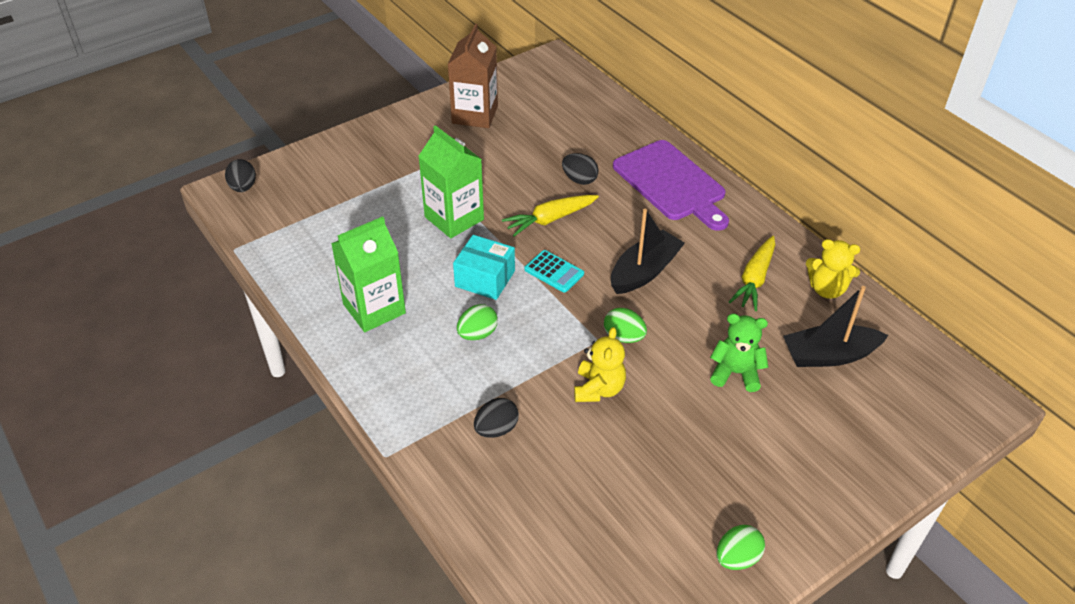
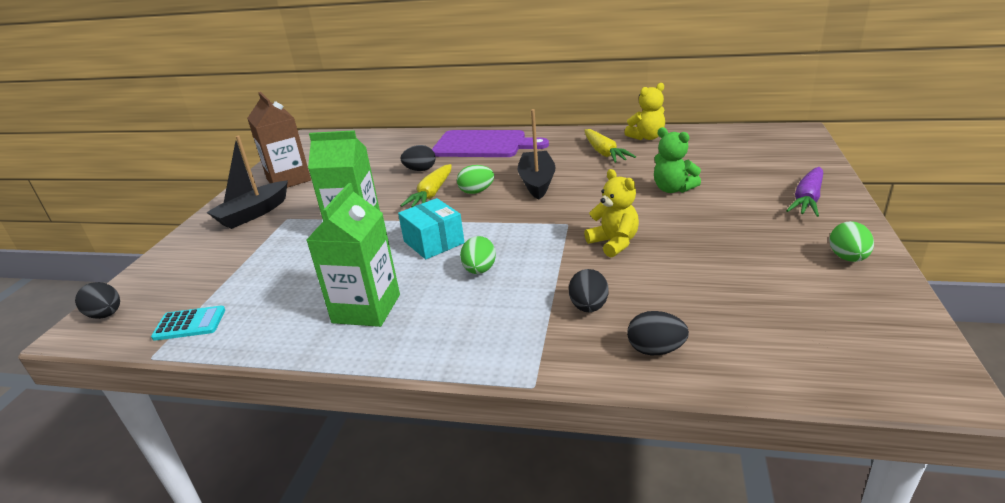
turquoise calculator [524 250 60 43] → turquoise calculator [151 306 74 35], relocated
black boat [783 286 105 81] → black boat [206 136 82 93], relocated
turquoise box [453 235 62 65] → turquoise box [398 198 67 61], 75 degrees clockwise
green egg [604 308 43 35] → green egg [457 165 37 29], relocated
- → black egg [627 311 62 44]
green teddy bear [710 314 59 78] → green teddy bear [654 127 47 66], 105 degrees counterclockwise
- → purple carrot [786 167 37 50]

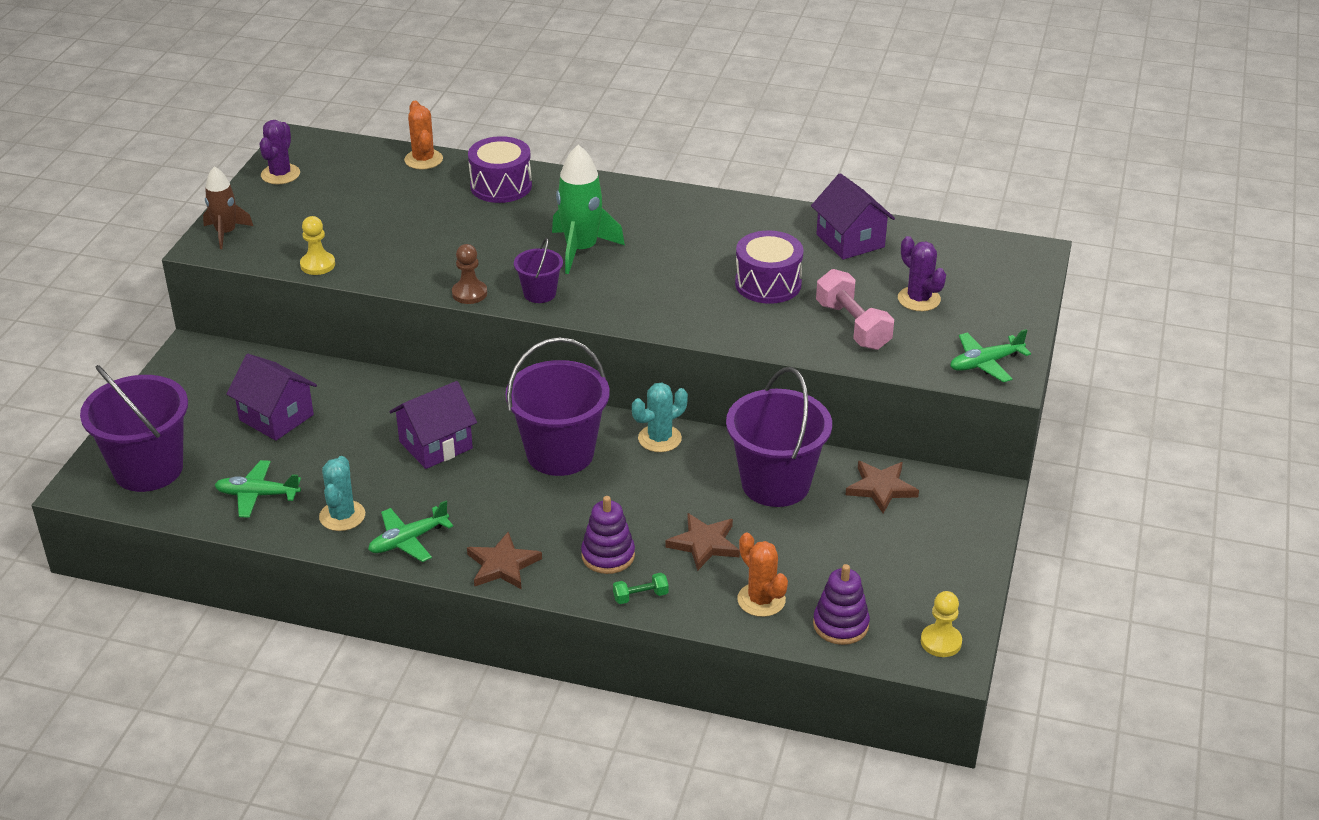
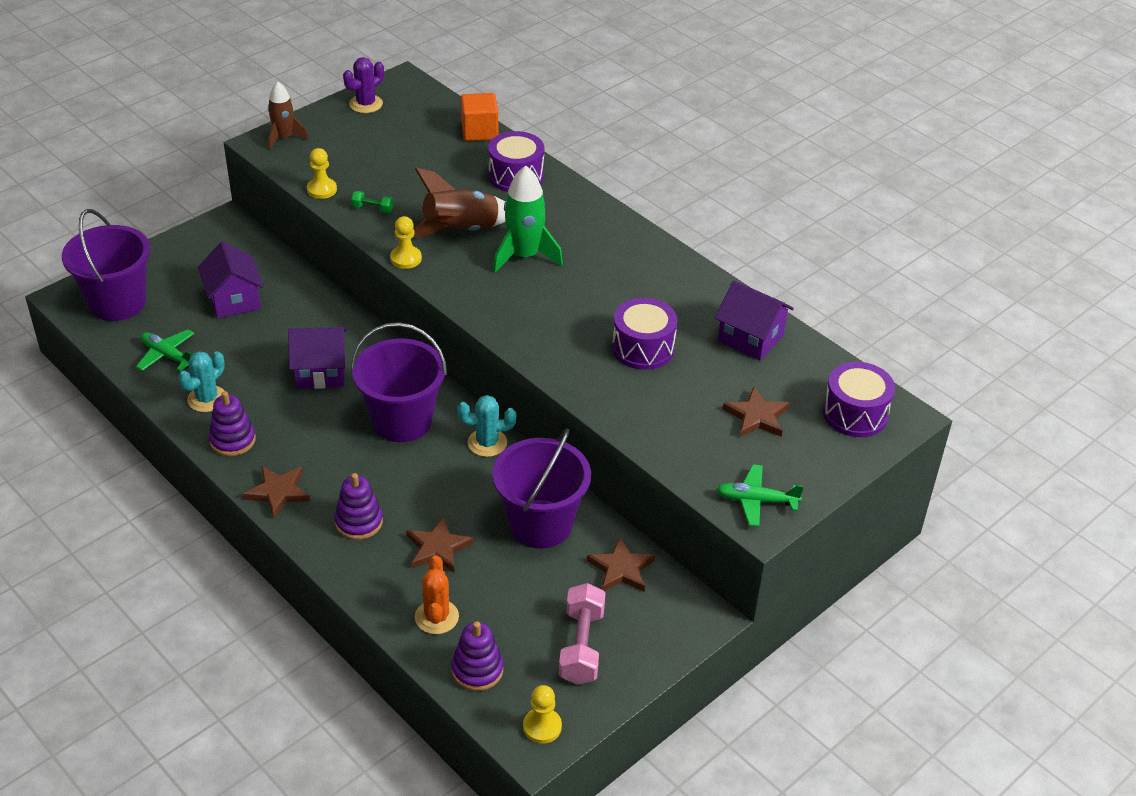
green plane [368 501 85 61] → purple stacking toy [209 391 47 65]
green dumbbell [613 573 55 31] → green dumbbell [351 191 43 22], relocated
brown pawn [452 244 35 60] → yellow pawn [390 216 32 53]
- → brown rocket [412 168 93 70]
orange cactus [404 101 39 69] → orange cube [461 93 37 48]
pink dumbbell [816 269 78 81] → pink dumbbell [559 583 46 102], relocated
purple house [811 173 84 87] → purple house [715 280 79 80], 60 degrees counterclockwise
purple cactus [898 236 48 75] → brown star [723 387 67 50]
- → purple drum [823 362 72 75]
purple bucket [514 238 49 65] → -

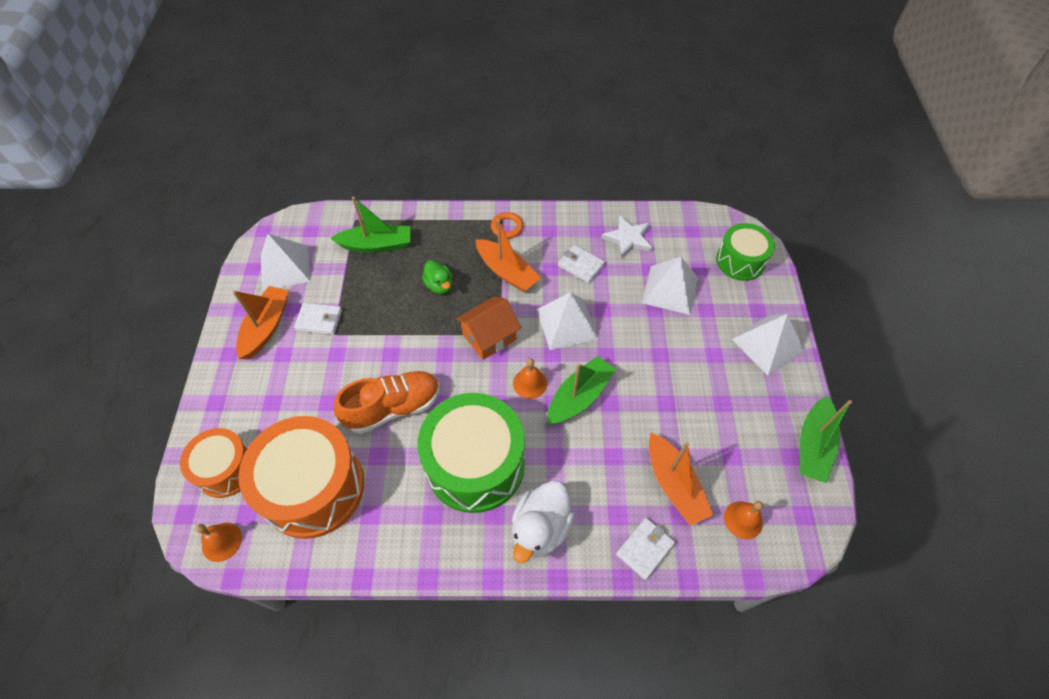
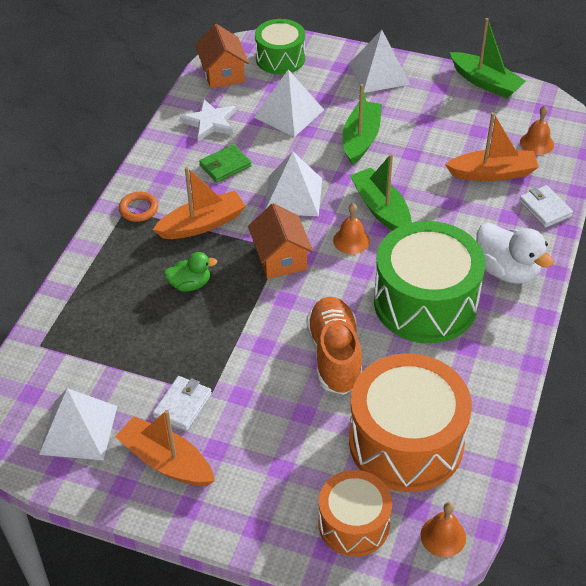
- → orange house [195 24 54 64]
white wallet [558 245 47 38] → green wallet [199 144 53 39]
green boat [330 196 81 57] → green boat [342 84 40 81], relocated

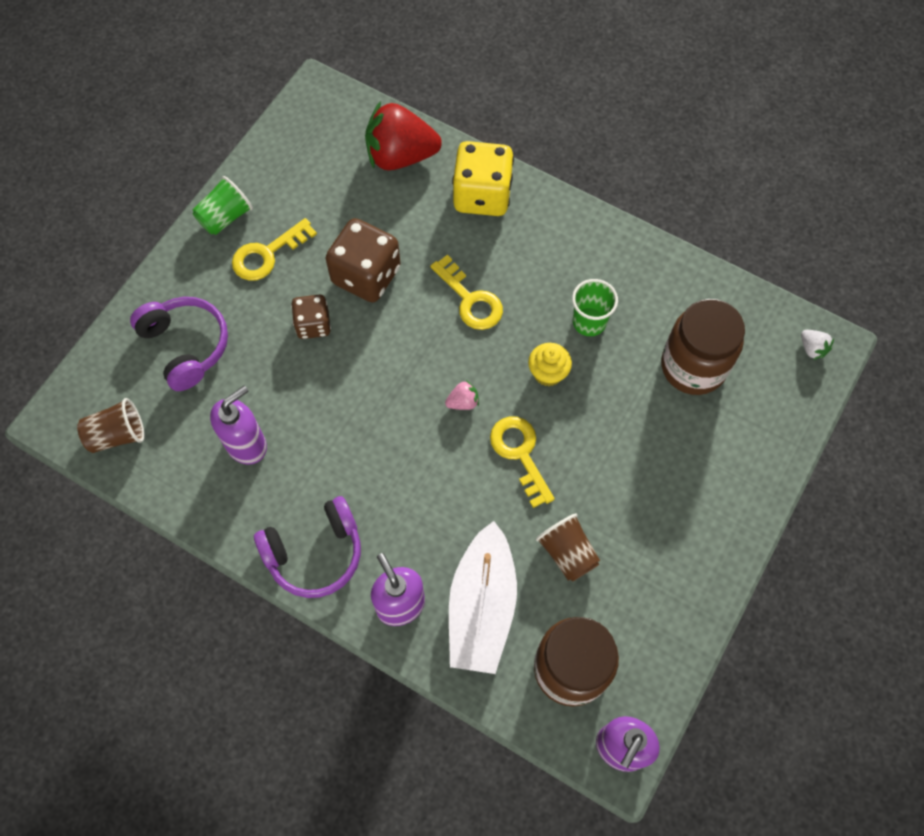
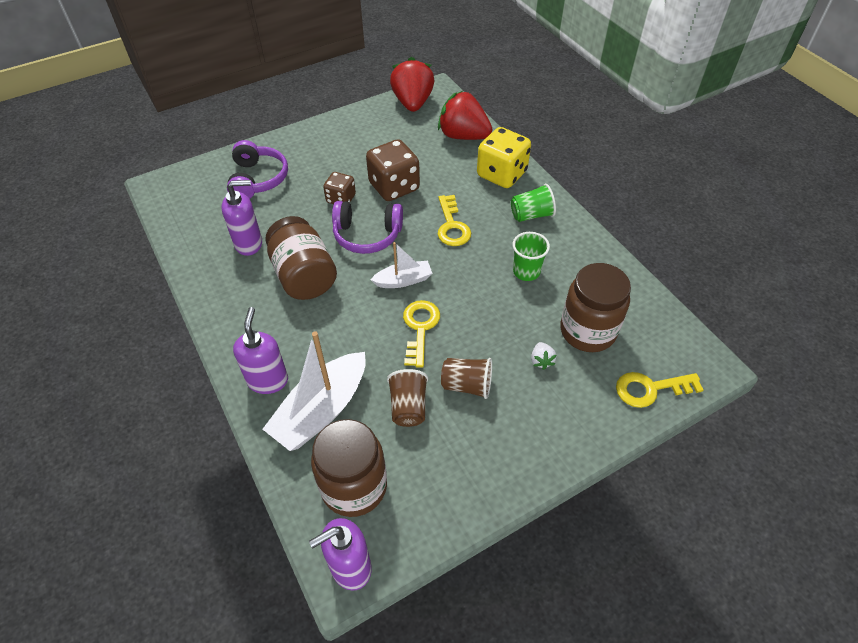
- → brown jar [265 216 72 84]
purple headphones [254 496 107 102] → purple headphones [332 201 71 53], relocated
pink strawberry [445 380 34 30] → white boat [371 242 62 46]
- → red strawberry [390 57 44 55]
brown cup [77 398 67 55] → brown cup [441 358 51 41], relocated
green cup [192 176 61 59] → green cup [511 184 45 38], relocated
white strawberry [801 330 33 30] → white strawberry [531 342 25 28], relocated
yellow key [232 218 85 63] → yellow key [616 372 88 36], relocated
yellow cupcake [528 343 44 43] → -

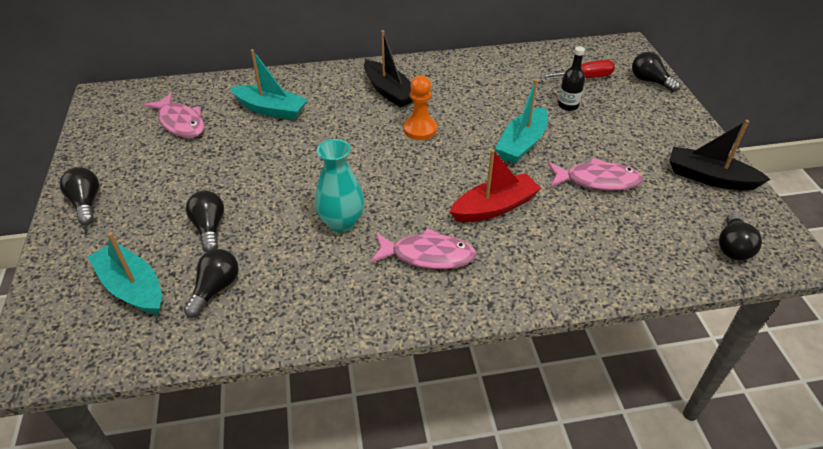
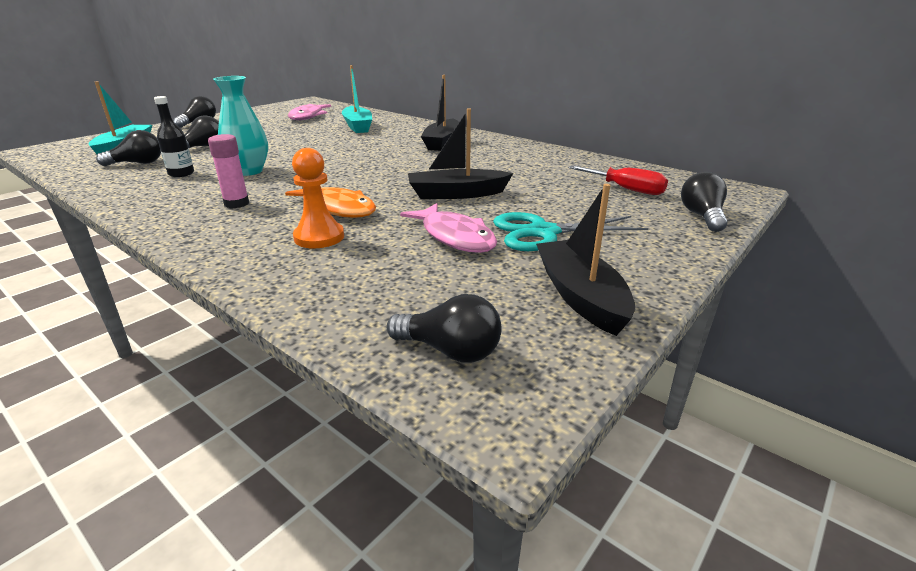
black bottle [558 46 27 65] → black bottle [154 96 40 81], relocated
pink fish [370 228 107 41] → pink glue stick [208 134 41 74]
red boat [449 149 92 73] → orange fish [285 187 91 31]
orange pawn [404 75 33 65] → orange pawn [292 148 52 100], relocated
black light bulb [719 212 43 49] → black light bulb [387 294 115 69], 135 degrees counterclockwise
turquoise boat [495 79 53 84] → black boat [408 108 105 91]
- → turquoise scissors [493 212 155 39]

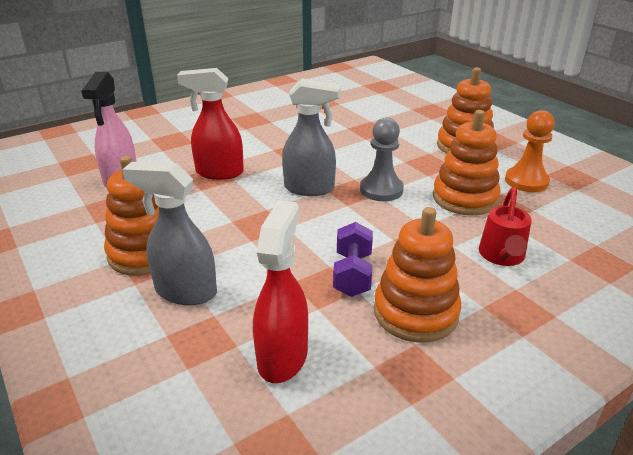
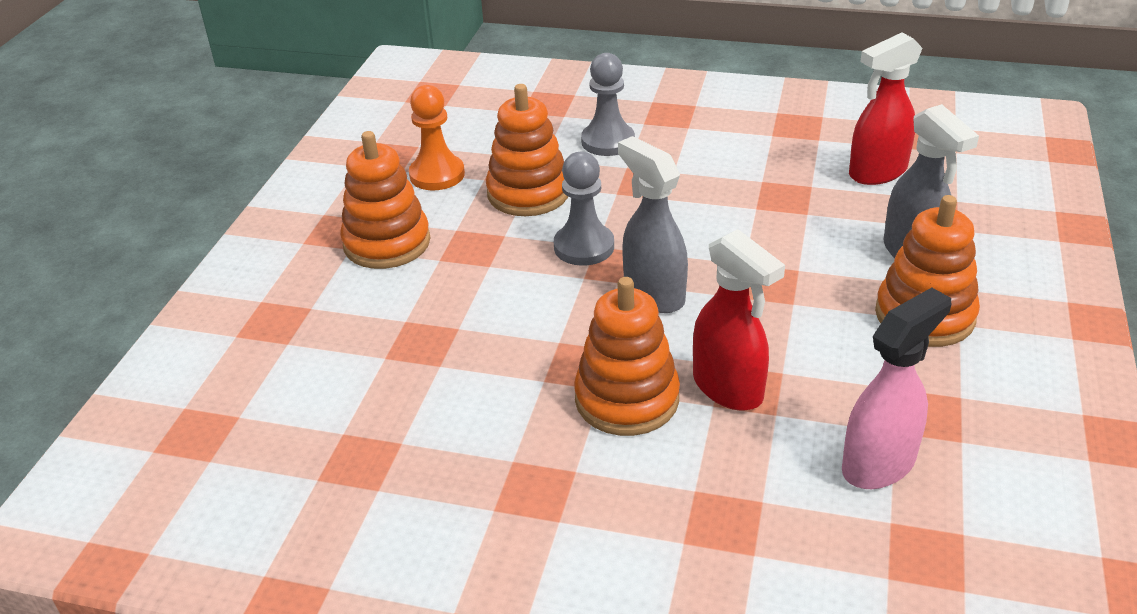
orange stacking toy [374 207 87 136] → orange stacking toy [574 277 106 159], relocated
red watering can [479 187 53 79] → grey pawn [581 53 54 103]
purple dumbbell [333 222 40 75] → -

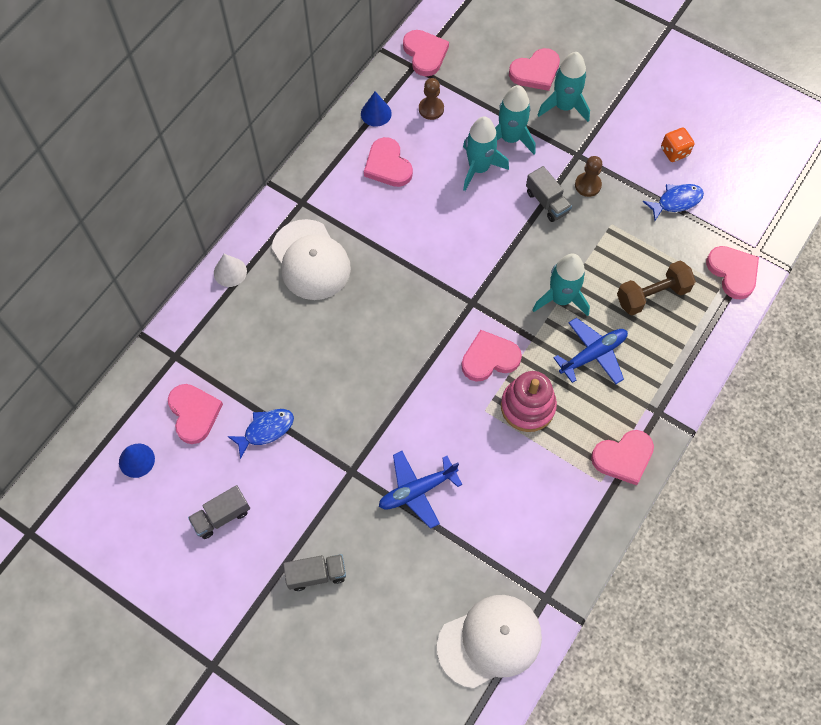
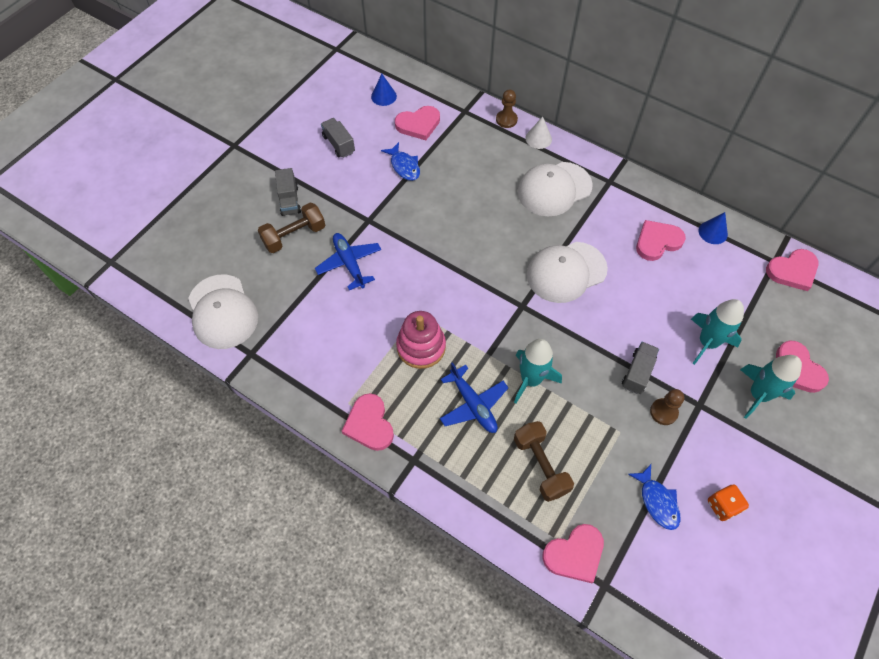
- → brown dumbbell [258 203 67 50]
brown pawn [419 78 25 42] → brown pawn [496 89 22 39], relocated
- → white cap [527 242 81 61]
grey truck [526 166 46 56] → grey truck [622 342 37 52], 150 degrees clockwise
pink heart [461 330 61 52] → -
turquoise rocket [463 116 46 75] → -

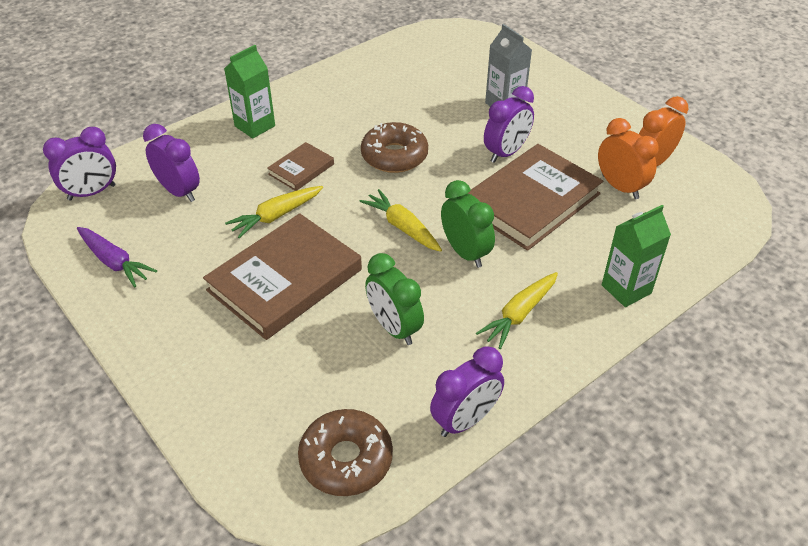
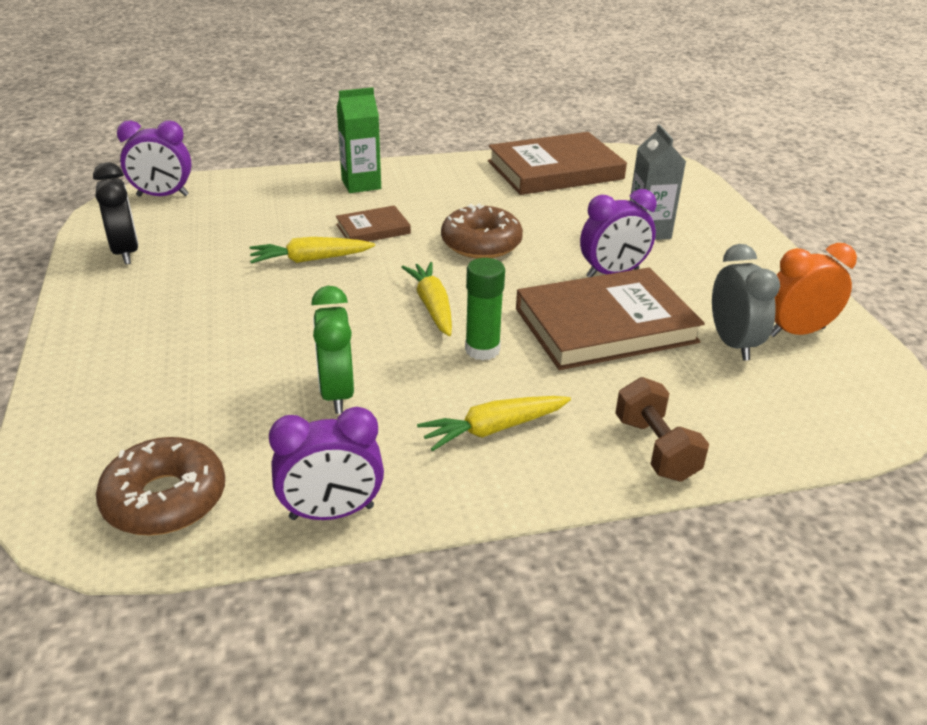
purple carrot [77 227 80 61] → black clock [93 162 45 103]
green clock [441 180 54 88] → green glue stick [465 258 40 102]
brown book [203 213 159 127] → brown book [488 132 139 63], relocated
green carton [602 205 69 102] → brown dumbbell [615 377 94 105]
orange clock [598 118 61 81] → grey clock [712 244 68 117]
purple clock [143 124 57 78] → -

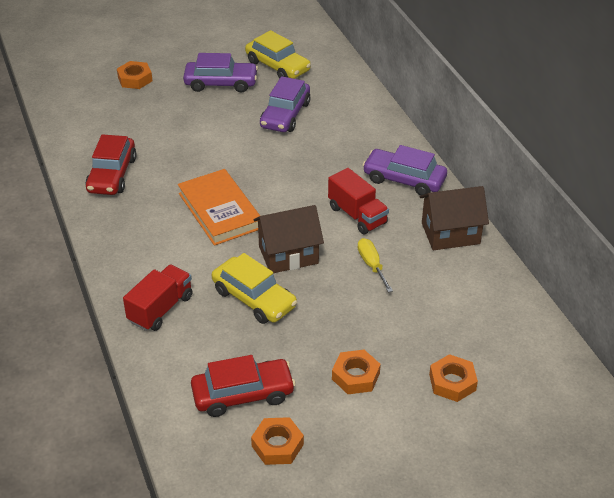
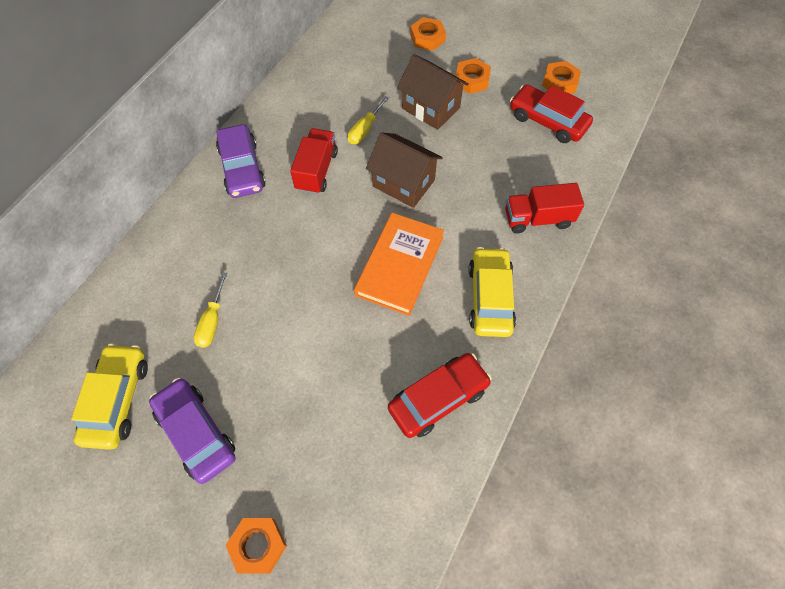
purple car [260 76 51 56] → yellow screwdriver [194 272 33 76]
brown house [420 186 69 64] → brown house [397 54 72 76], relocated
yellow car [212 253 85 71] → yellow car [468 247 48 90], relocated

